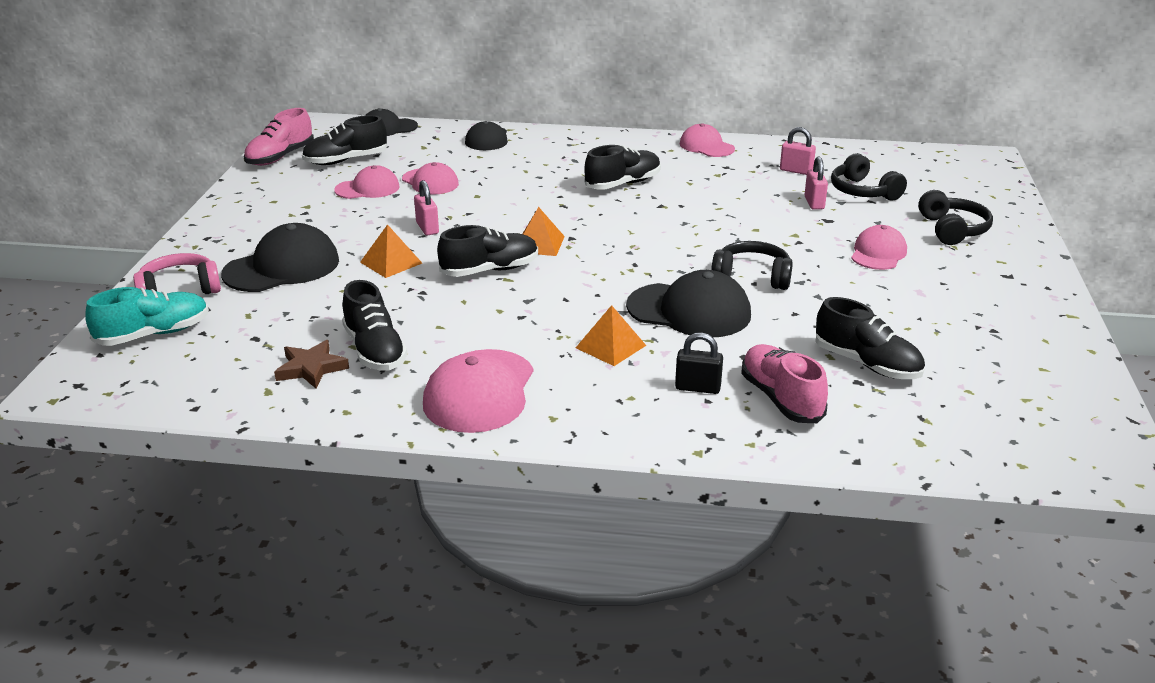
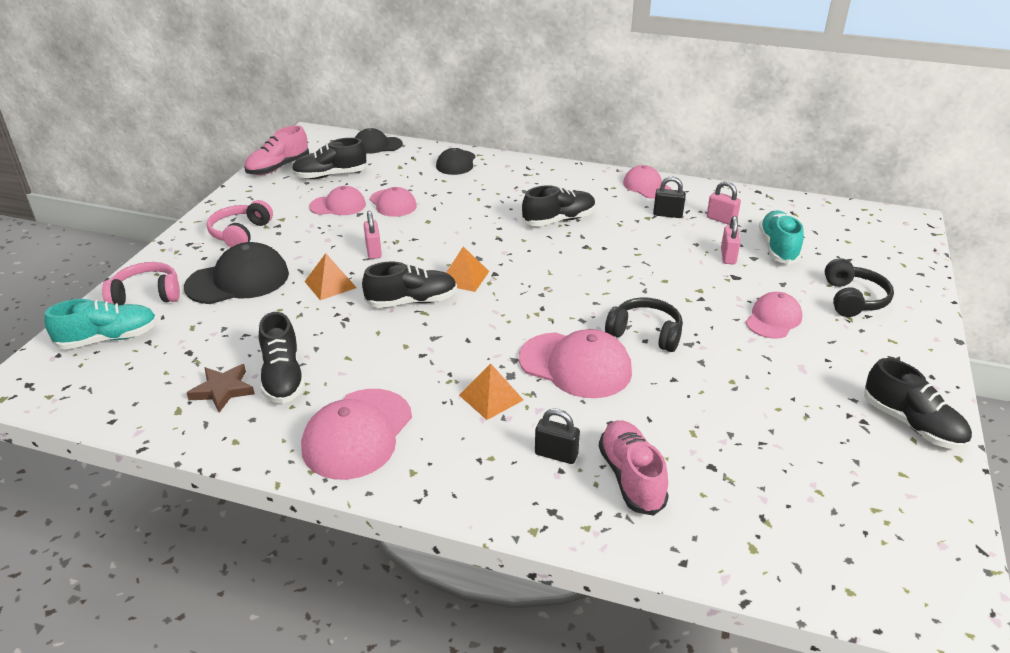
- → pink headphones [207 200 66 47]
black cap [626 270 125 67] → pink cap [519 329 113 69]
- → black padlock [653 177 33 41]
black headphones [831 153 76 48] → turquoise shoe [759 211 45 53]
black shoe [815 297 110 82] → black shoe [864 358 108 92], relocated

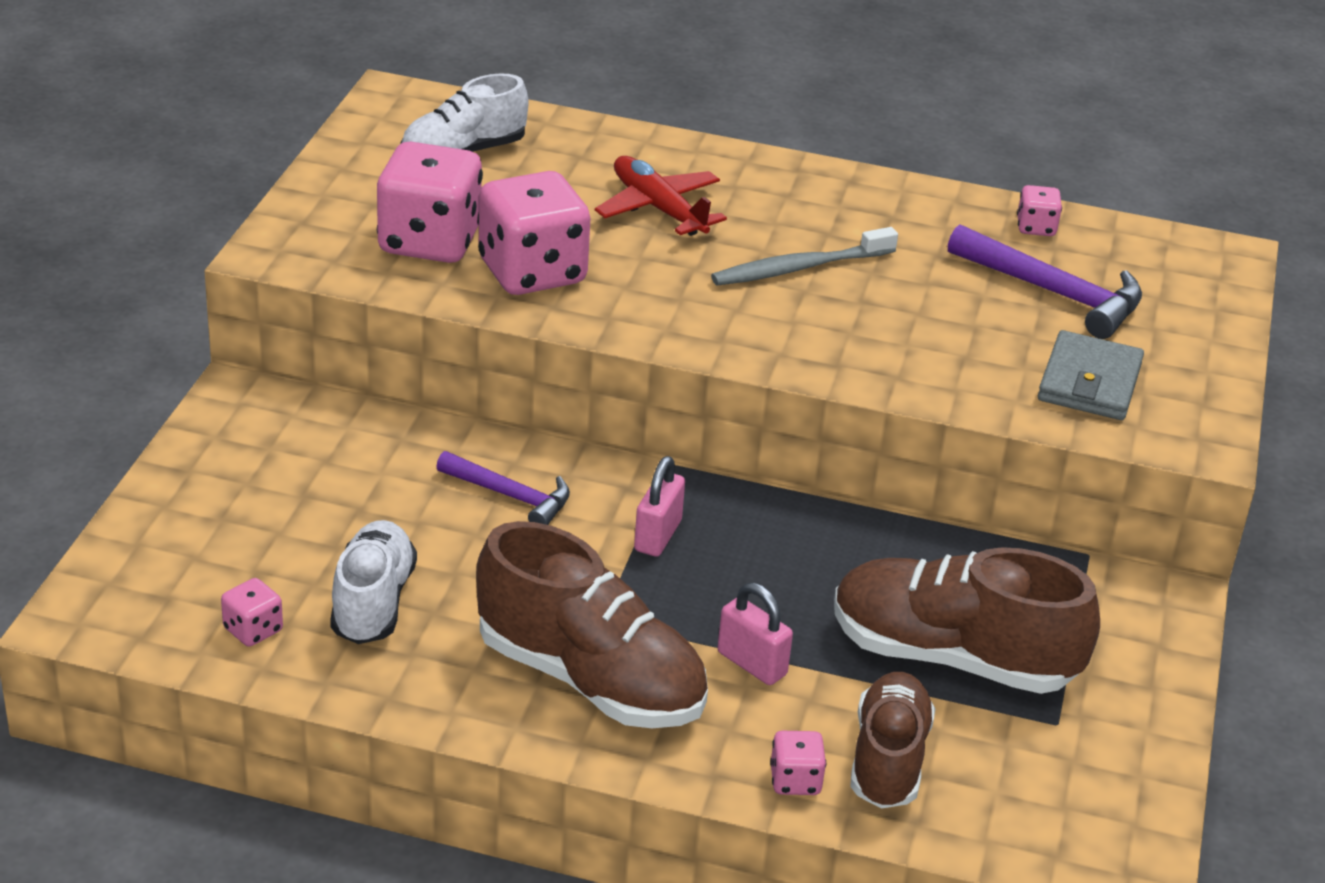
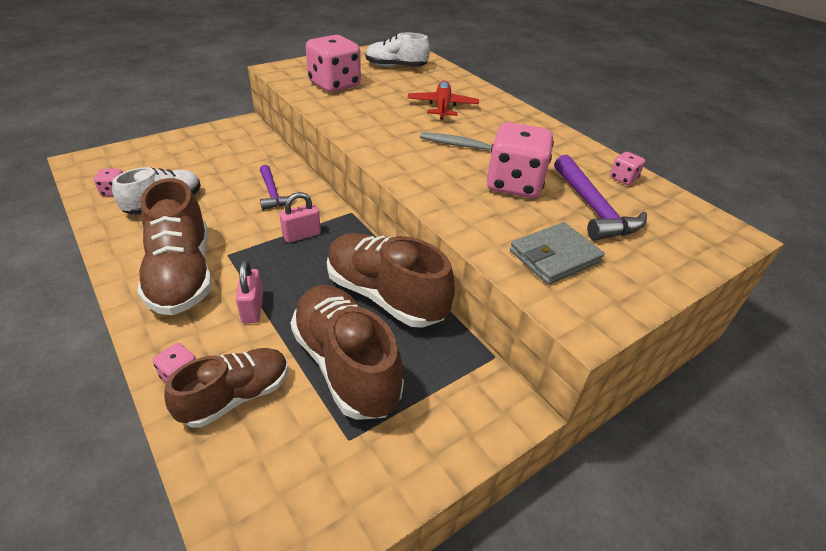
- → brown shoe [327 233 128 95]
pink dice [478 171 113 124] → pink dice [487 122 67 76], relocated

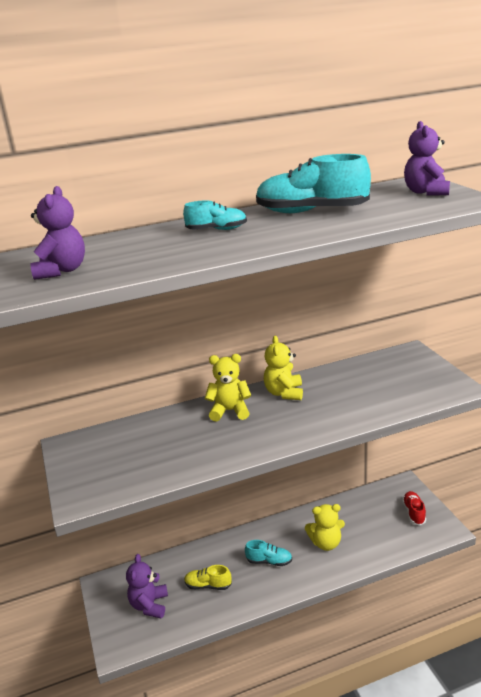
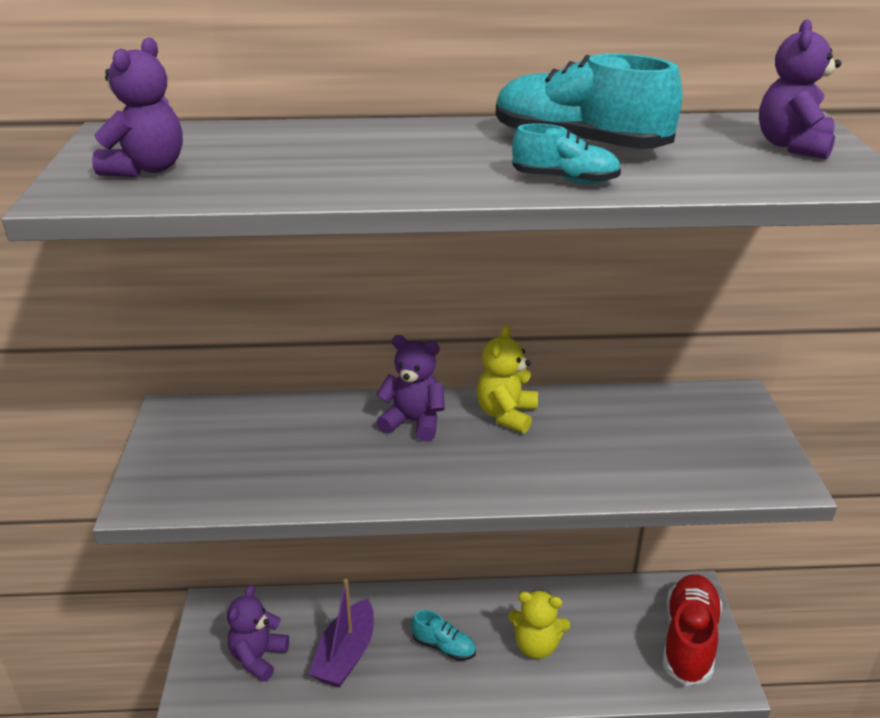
yellow shoe [184 565 48 25] → purple boat [309 579 65 109]
yellow teddy bear [205 354 46 67] → purple teddy bear [376 335 69 106]
turquoise shoe [183 200 64 30] → turquoise shoe [512 123 109 61], relocated
red shoe [402 491 24 35] → red shoe [663 574 59 112], x1.91

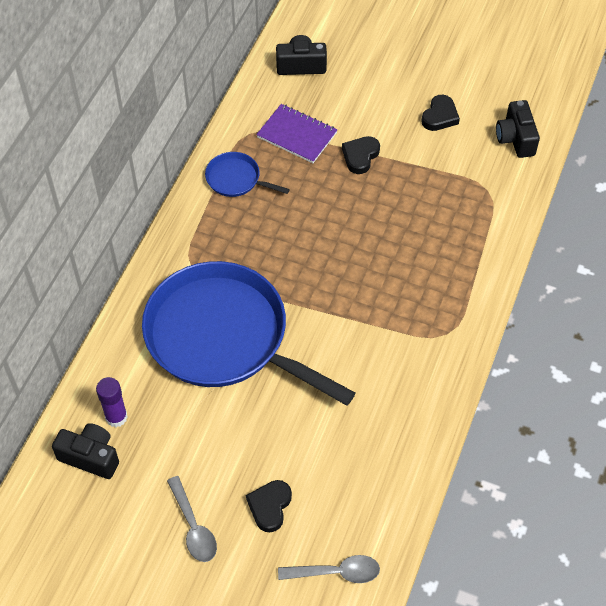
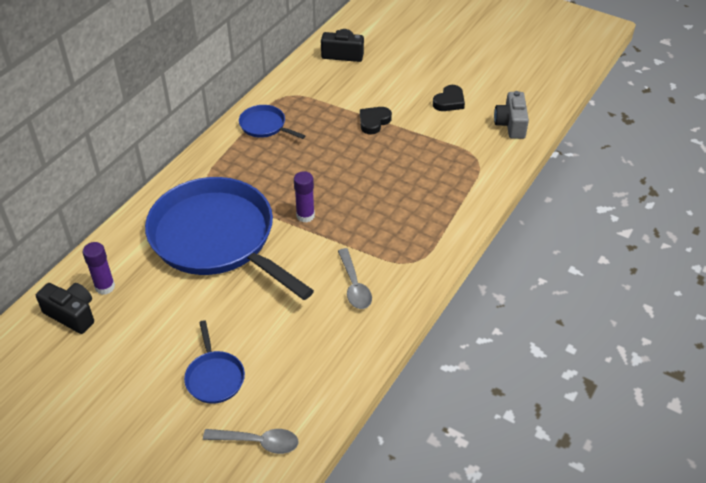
black heart [246 480 46 52] → blue pan [184 320 61 84]
- → purple glue stick [294 171 21 52]
grey spoon [167 476 50 86] → grey spoon [338 248 34 61], relocated
black camera [496 100 44 58] → grey camera [494 91 35 48]
purple notebook [256 104 81 59] → -

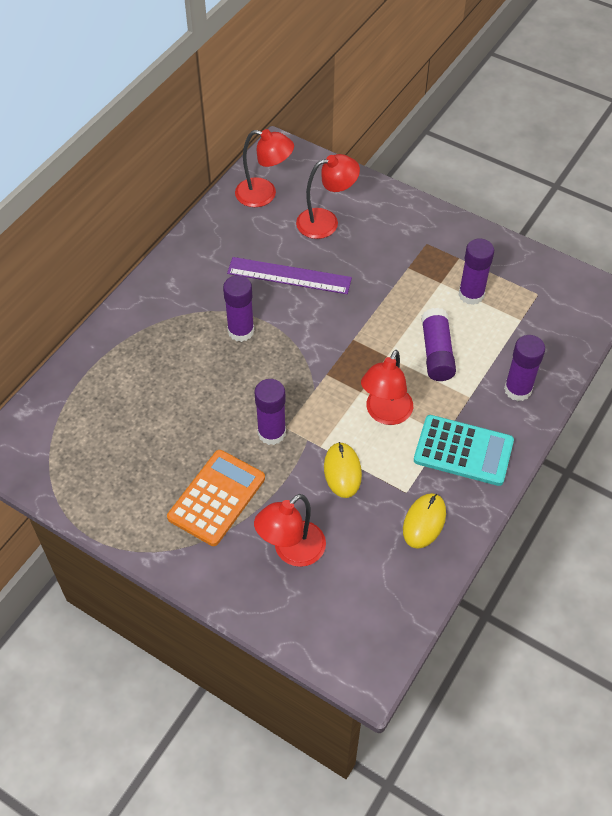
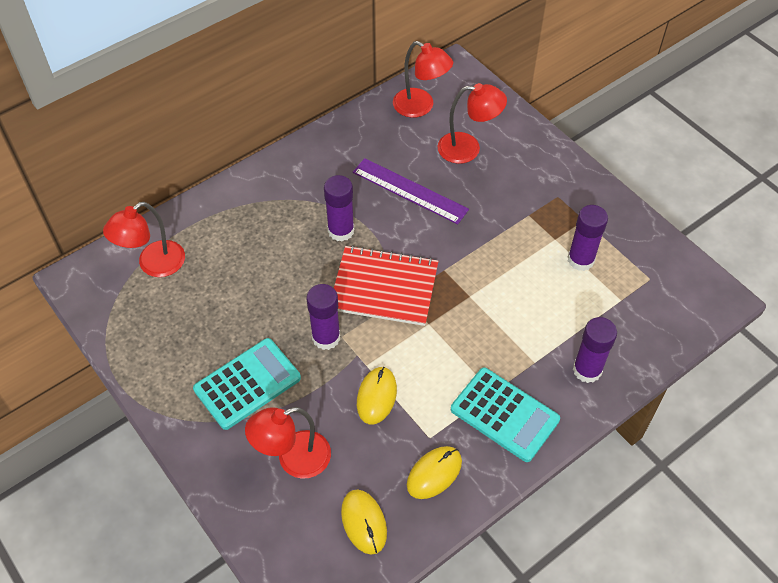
red lamp [361 350 52 75] → red lamp [103 202 82 75], relocated
orange calculator [167 450 98 96] → turquoise calculator [193 338 108 92]
- → red notebook [334 245 105 81]
- → yellow mouse [341 489 46 66]
purple glue stick [421 308 35 73] → -

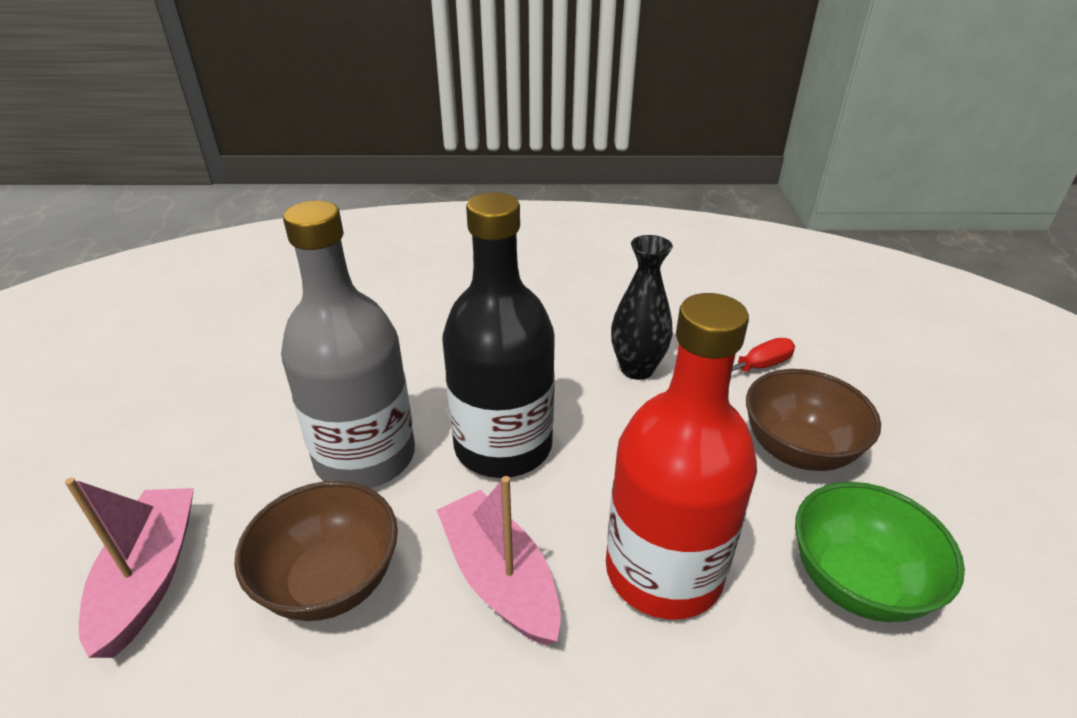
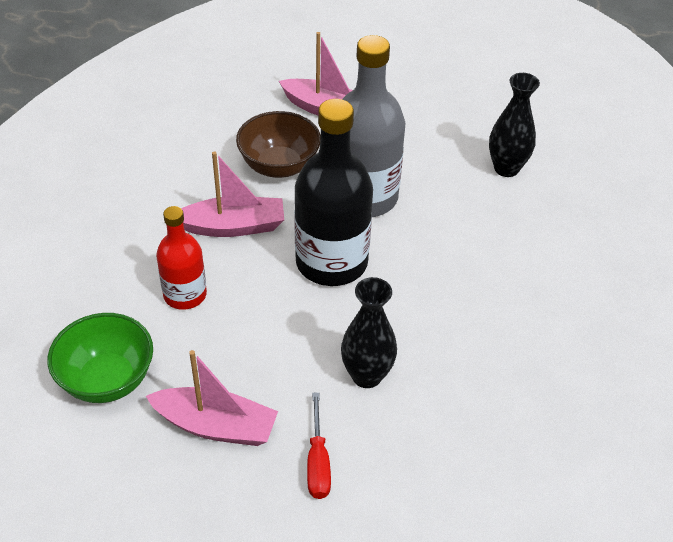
brown bowl [746 369 135 102] → pink boat [146 350 132 96]
red bottle [606 293 151 326] → red bottle [156 206 51 104], x0.58
- → black vase [489 73 51 104]

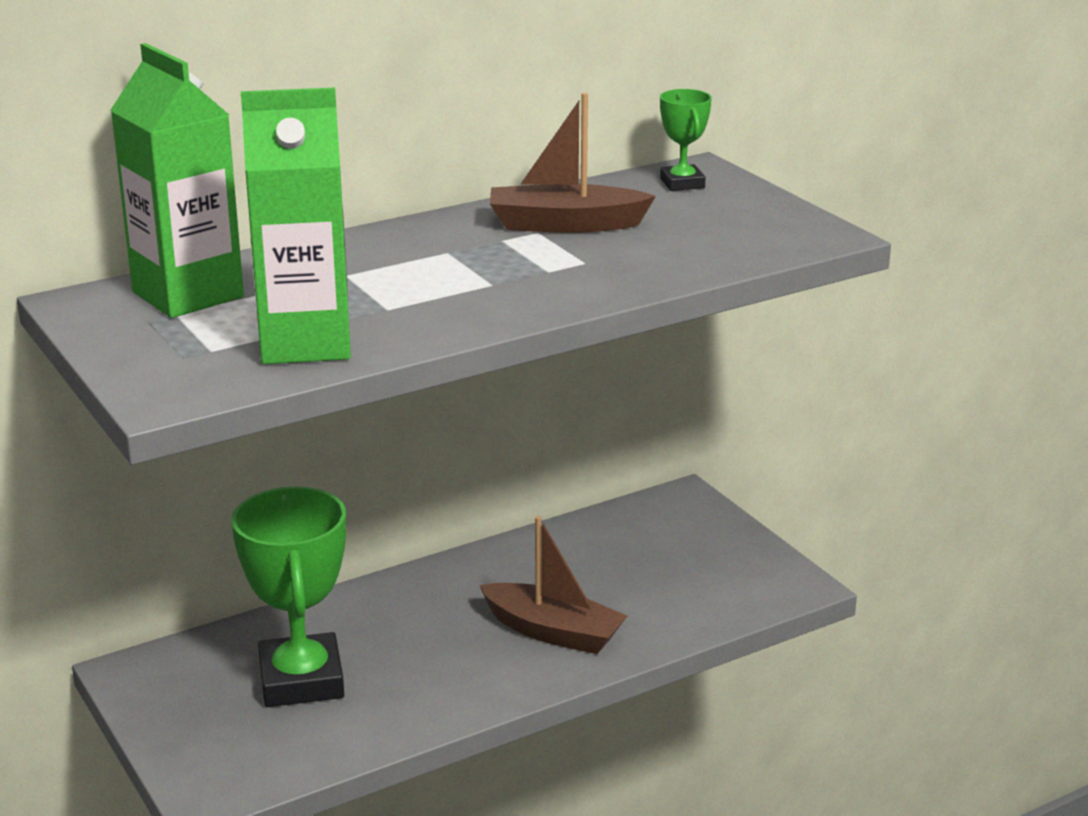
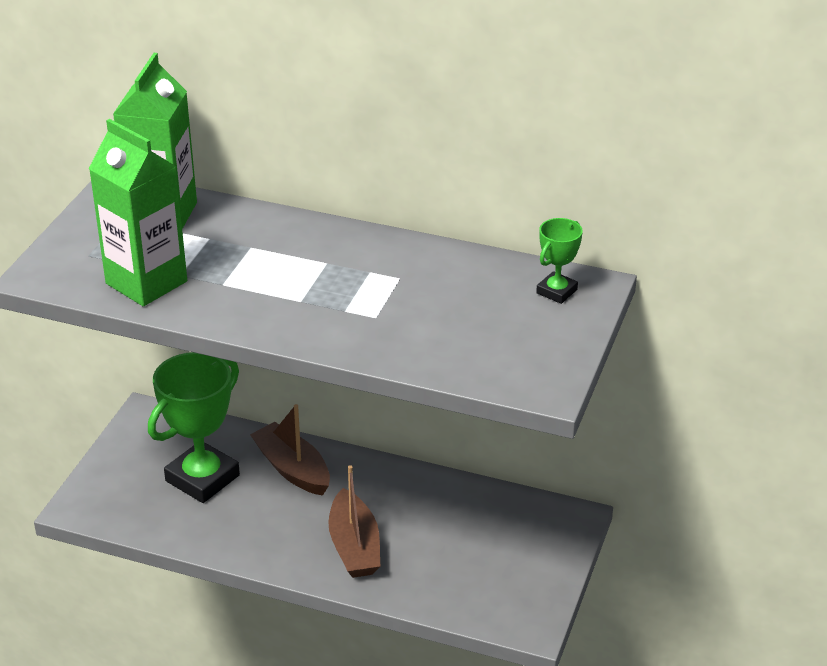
brown boat [490 93 166 140] → brown boat [250 404 80 92], relocated

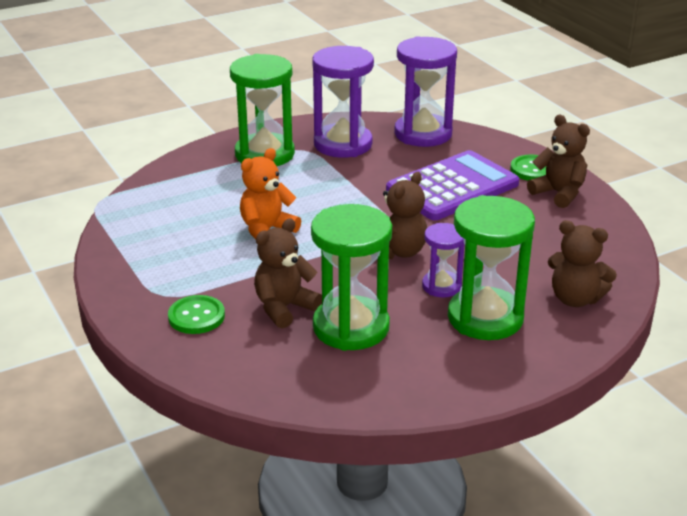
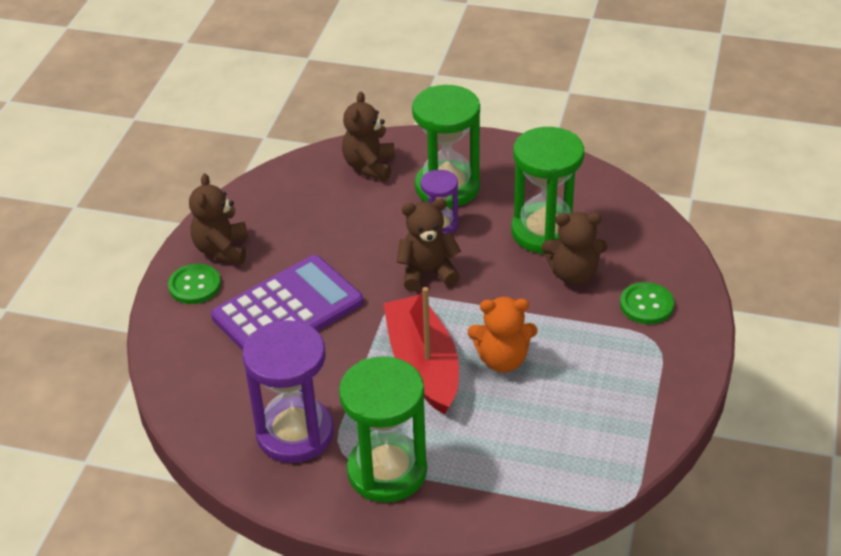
purple calculator [386 150 133 70] → purple calculator [211 255 152 96], 135 degrees clockwise
brown teddy bear [548 220 69 87] → brown teddy bear [342 92 53 89], 150 degrees counterclockwise
- → red boat [383 287 76 128]
purple hourglass [394 36 63 111] → -

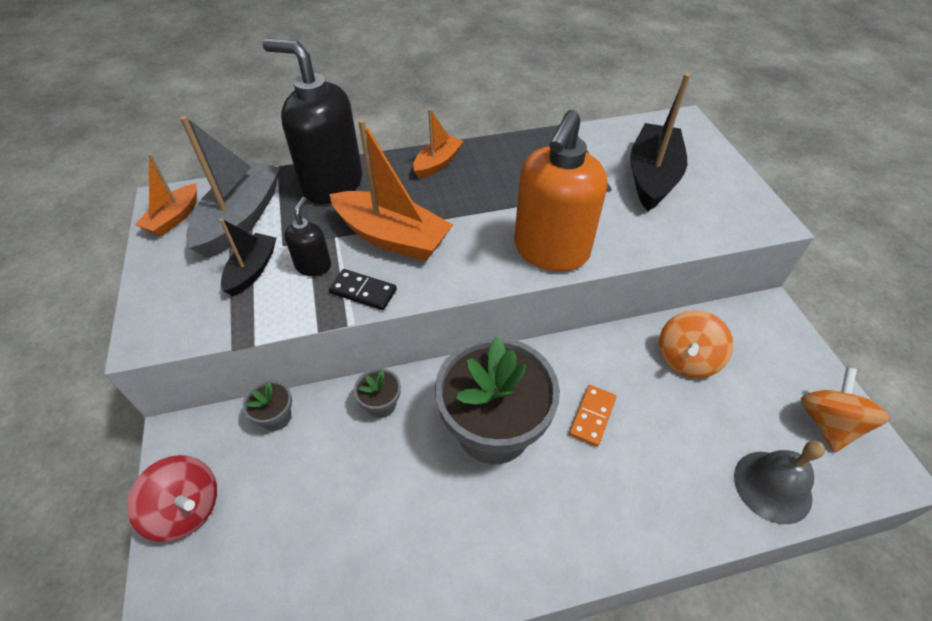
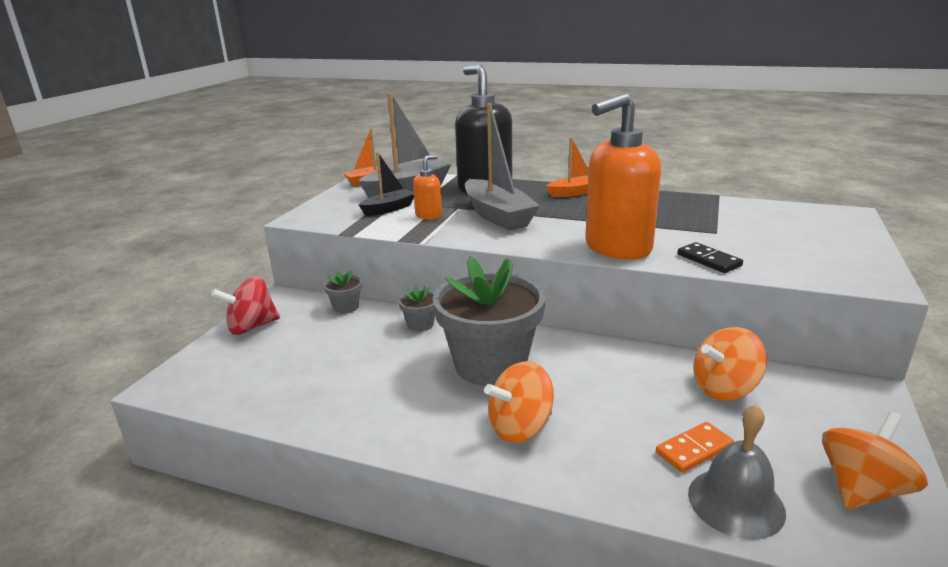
red spinning top [127 455 90 87] → red spinning top [211 276 69 59], 90 degrees clockwise
black soap dispenser [285 197 46 79] → orange soap dispenser [413 155 29 65]
orange boat [329 119 124 142] → grey boat [465 103 75 128]
- → orange spinning top [484 361 70 82]
orange domino [569 385 47 62] → orange domino [656 422 78 51], relocated
black domino [329 269 68 41] → black domino [678 242 65 31], relocated
black boat [630 73 60 138] → -

